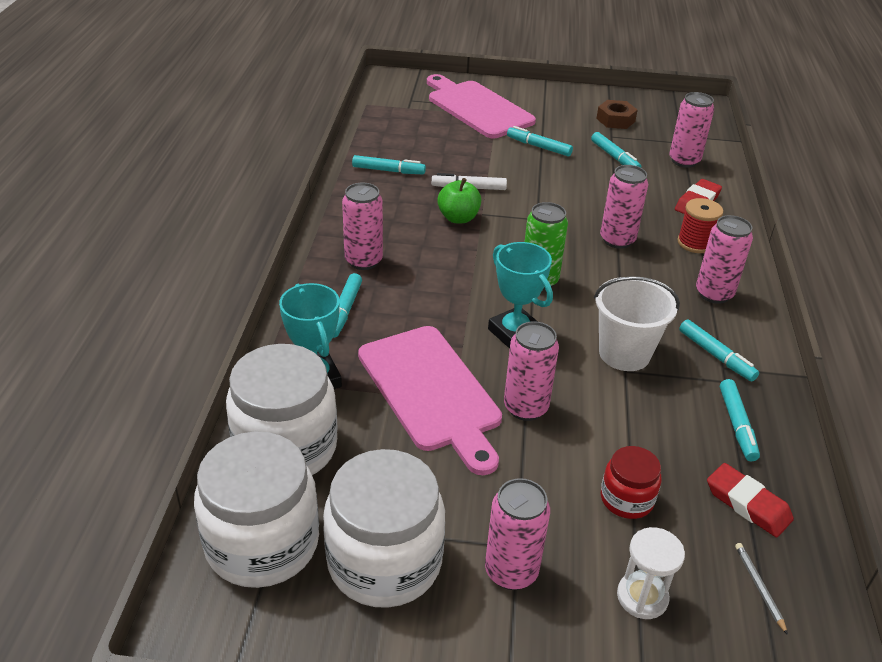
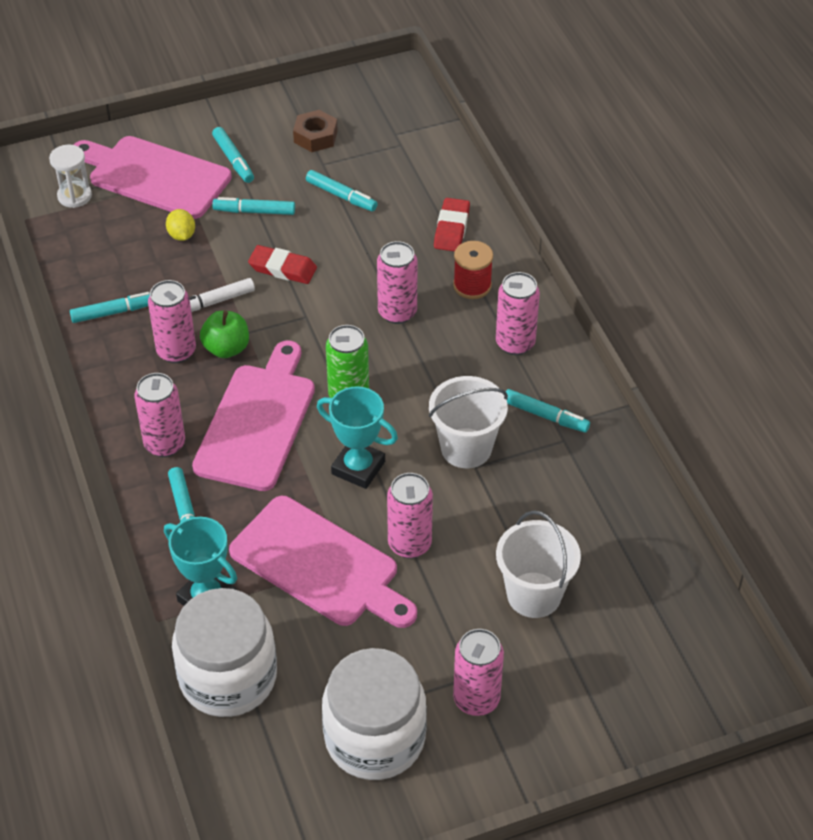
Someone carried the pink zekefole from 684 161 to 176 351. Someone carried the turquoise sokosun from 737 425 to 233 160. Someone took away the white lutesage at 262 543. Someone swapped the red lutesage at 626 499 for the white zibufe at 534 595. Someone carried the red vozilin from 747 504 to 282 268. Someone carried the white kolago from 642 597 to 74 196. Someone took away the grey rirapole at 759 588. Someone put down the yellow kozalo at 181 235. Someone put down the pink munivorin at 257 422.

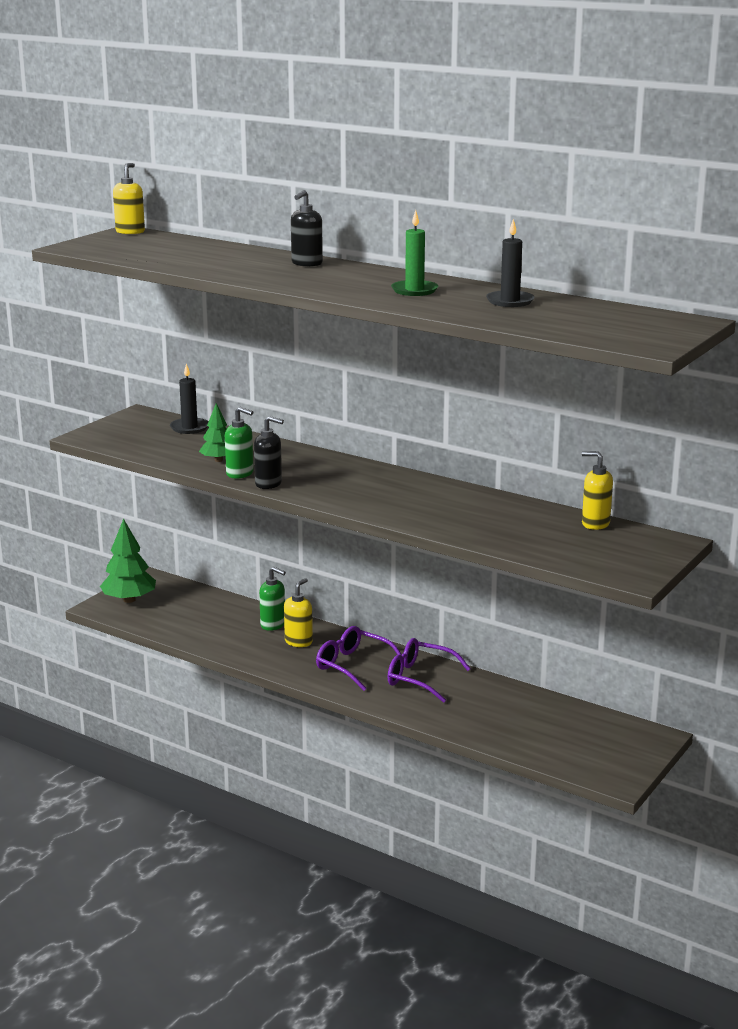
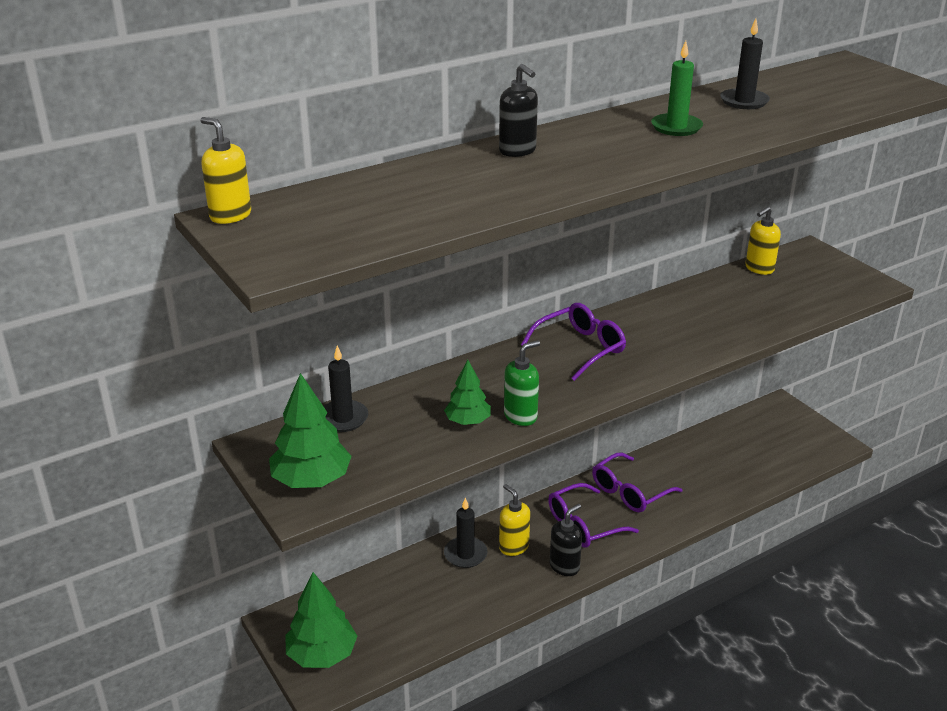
Someone carried the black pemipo from 269 484 to 564 566. Someone swapped the green pemipo at 273 625 for the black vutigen at 465 554. Someone put down the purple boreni at 580 348. Someone put down the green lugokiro at 311 480.

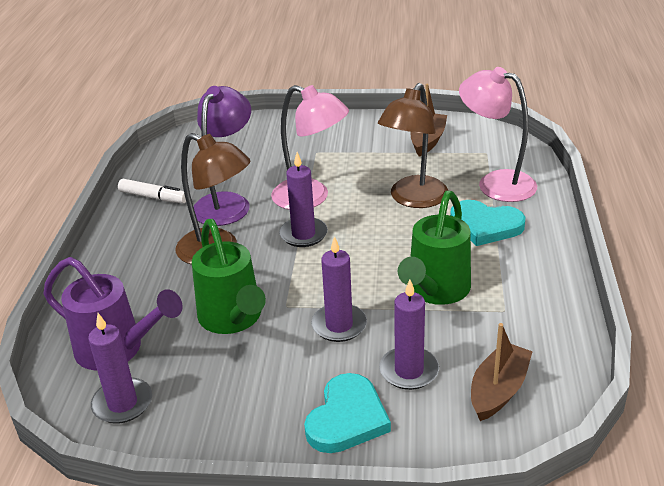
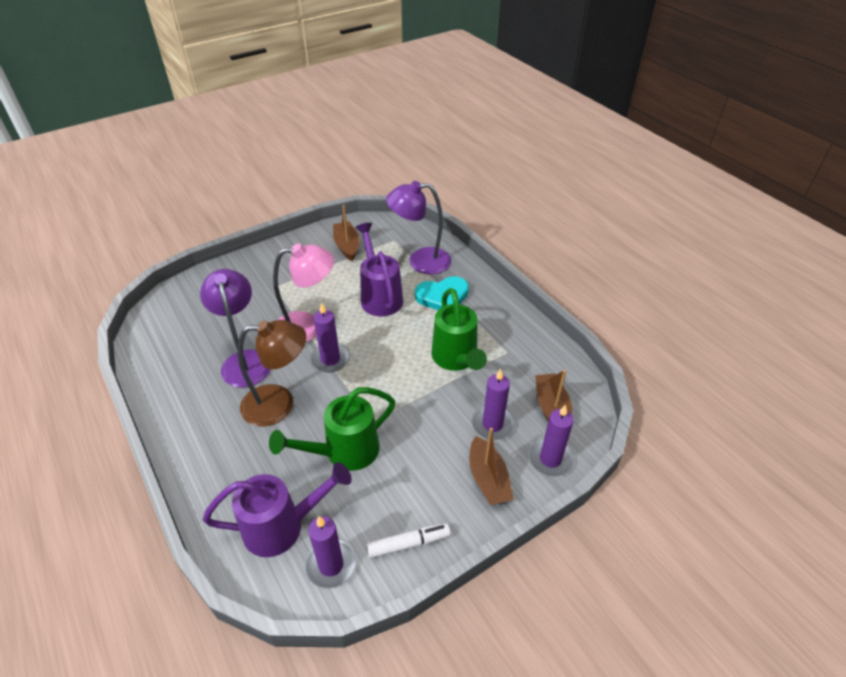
Someone repainted the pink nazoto at 496 183, which became the purple nazoto at 420 261. Someone swapped the brown nazoto at 413 199 for the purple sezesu at 380 296. Someone carried the white sokosun from 153 197 to 408 544. Someone rotated the green sezesu at 233 319 by 120 degrees clockwise. Someone carried the purple vutigen from 339 325 to 550 459. Someone swapped the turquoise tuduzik at 347 418 for the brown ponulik at 488 479.

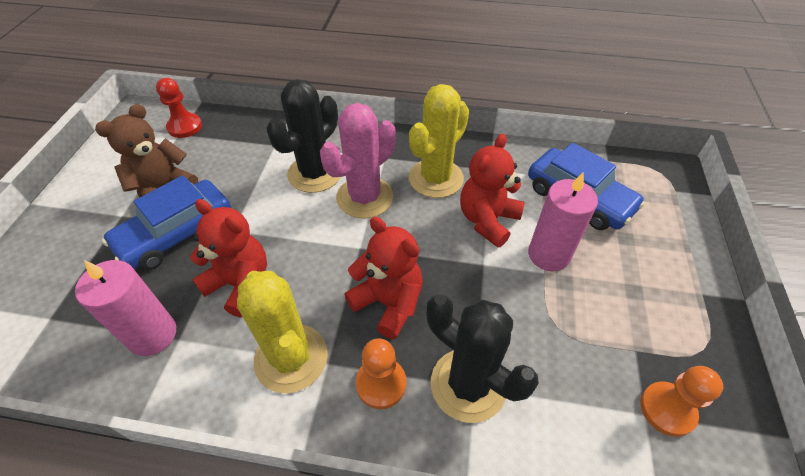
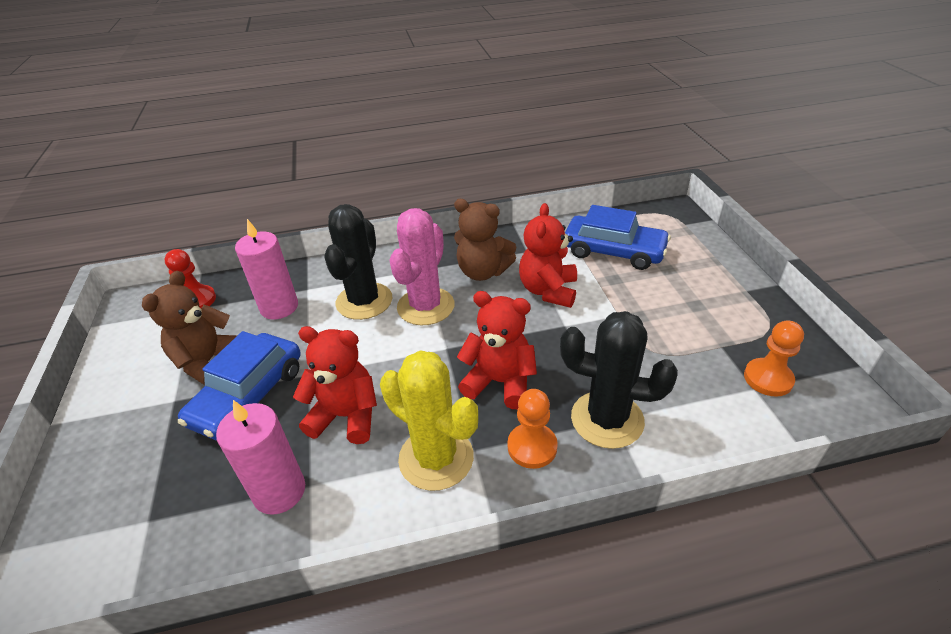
Someone swapped the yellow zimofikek at 436 178 for the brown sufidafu at 483 272. Someone carried the pink vutigen from 548 254 to 279 307.

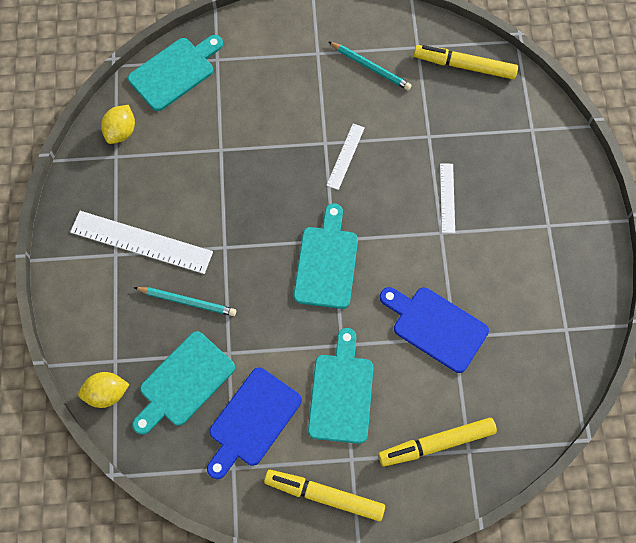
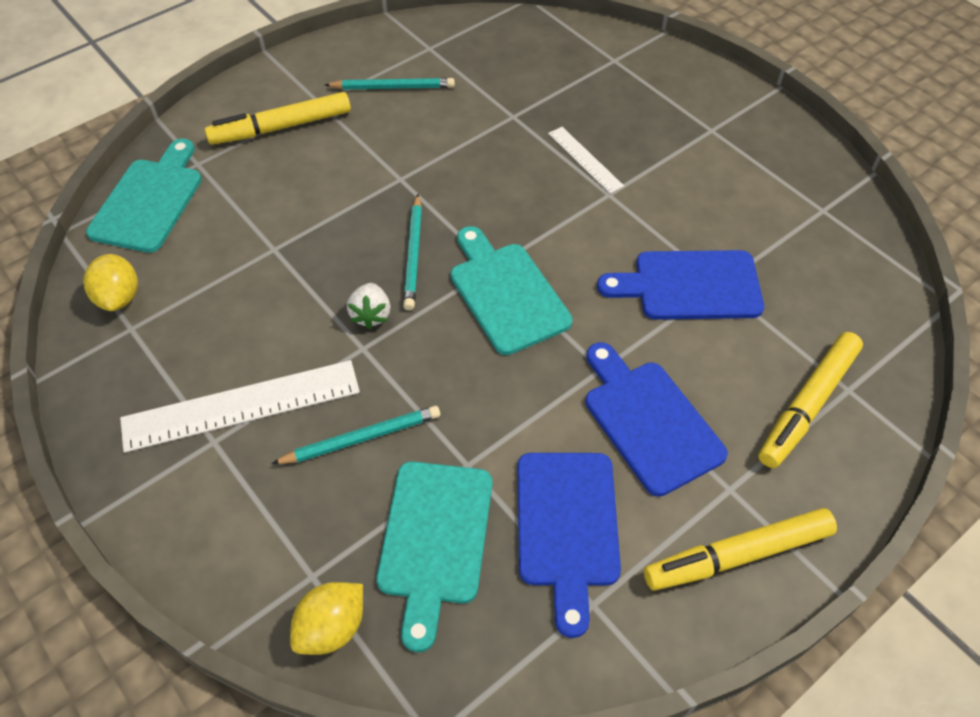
Someone carried the yellow sokosun from 465 66 to 282 127. Someone took away the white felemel at 345 156. Someone repainted the turquoise munivorin at 341 393, which became the blue munivorin at 648 421. Someone put down the turquoise rirapole at 413 254. Someone put down the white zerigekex at 371 315.

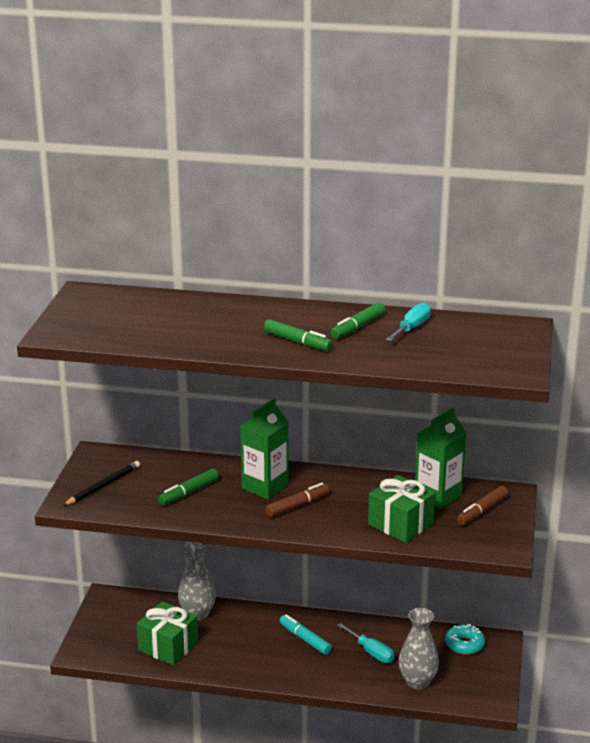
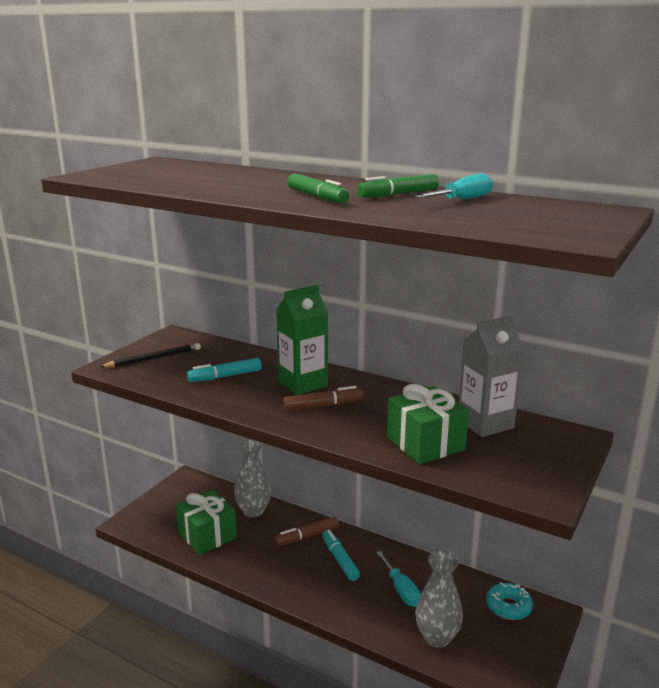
Someone repainted the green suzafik at 438 496, which became the grey suzafik at 485 423. Someone repainted the green sokosun at 188 492, which became the turquoise sokosun at 225 376. Someone carried the brown sokosun from 482 511 to 307 536.

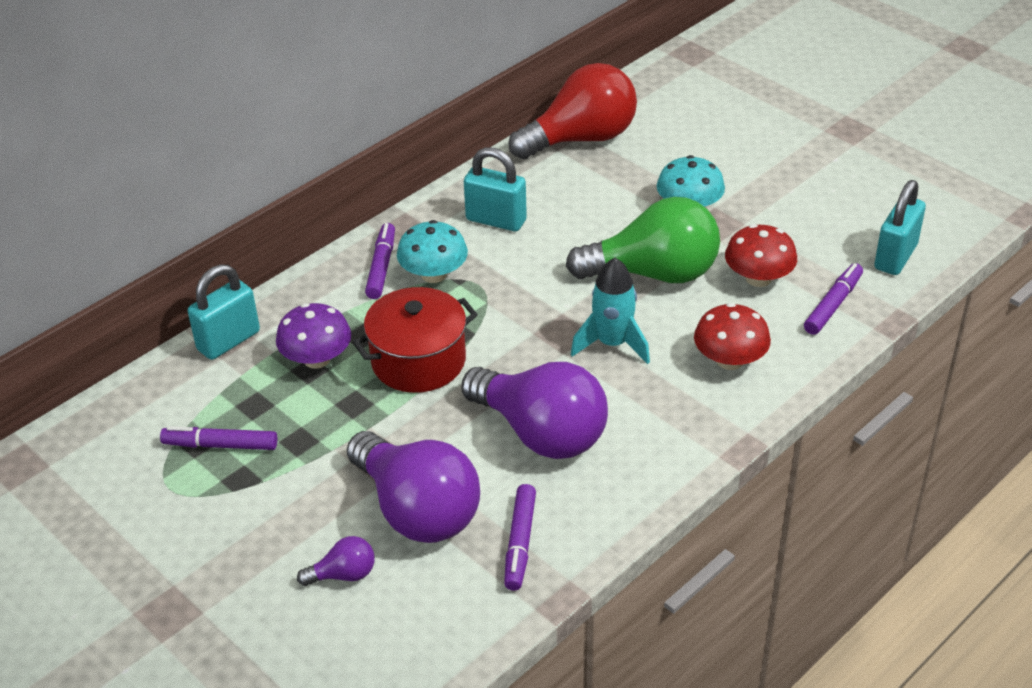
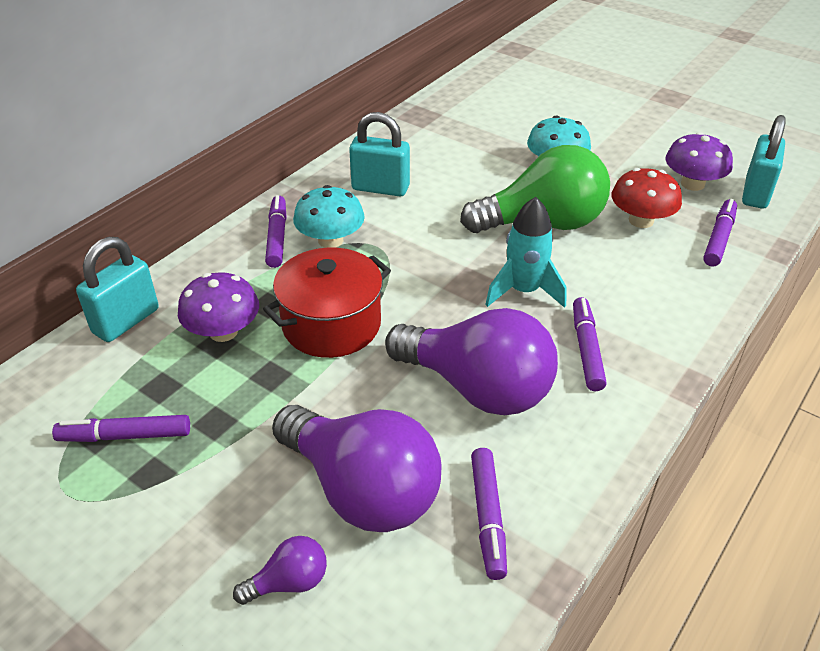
Someone took away the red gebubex at 581 139. Someone took away the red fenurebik at 730 360. Someone put down the purple fenurebik at 692 184. Someone put down the purple sokosun at 586 349.

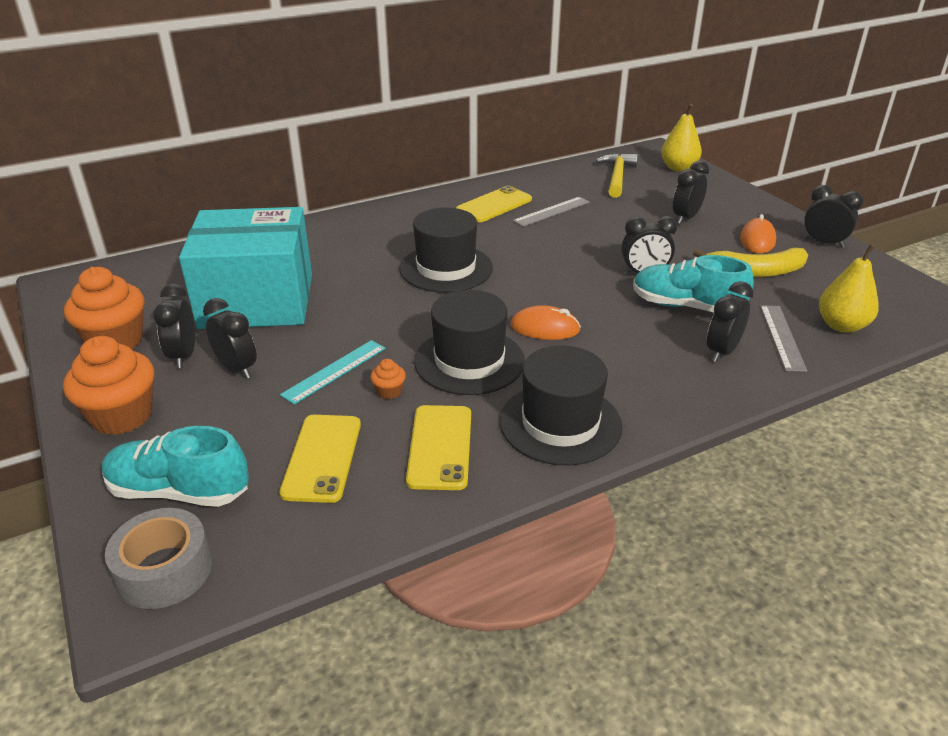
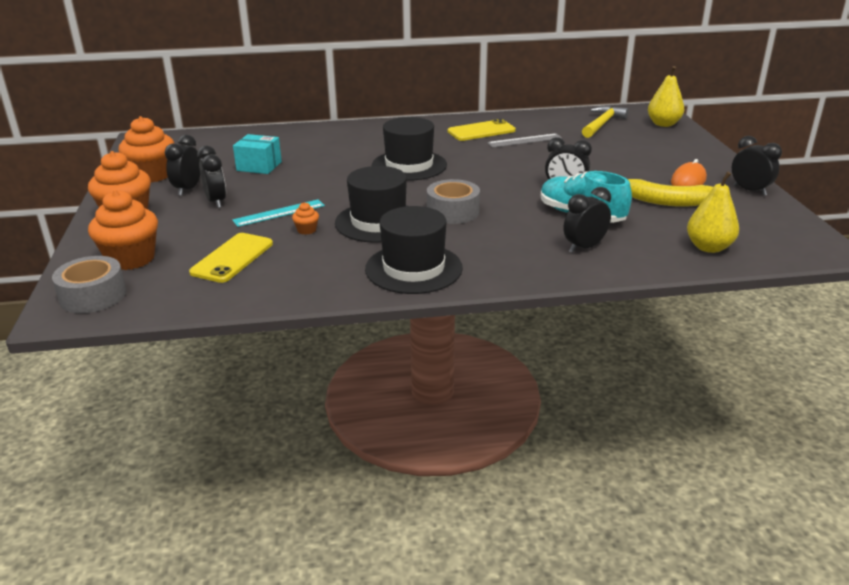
Someone took away the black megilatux at 685 218. Someone scaled the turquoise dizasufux at 257 301 by 0.45. Someone swapped the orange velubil at 545 328 for the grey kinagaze at 453 211. Someone took away the grey felemel at 782 337. Someone took away the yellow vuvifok at 440 447. Someone swapped the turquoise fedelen at 179 491 for the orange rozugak at 131 259.

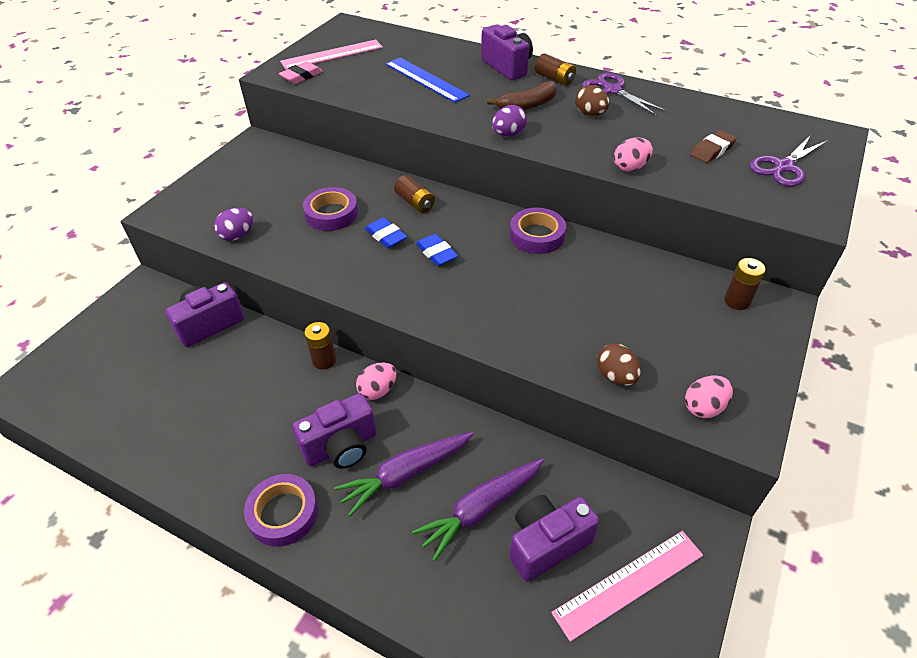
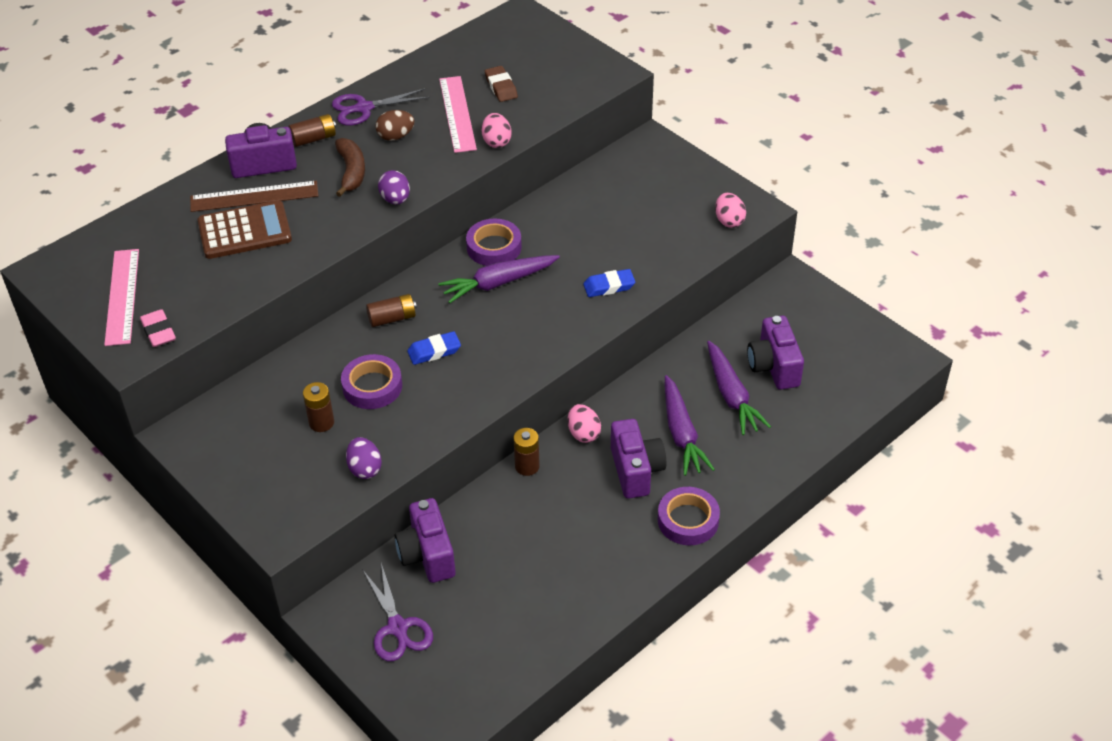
Someone swapped the blue felemel at 426 79 for the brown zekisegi at 245 231. Someone carried the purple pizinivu from 783 167 to 397 627. Someone carried the blue vozilin from 436 253 to 609 286. Someone carried the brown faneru from 737 301 to 321 422. Someone took away the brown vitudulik at 616 376. Someone carried the pink felemel from 628 583 to 457 114. Someone put down the brown felemel at 254 196. Someone put down the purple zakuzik at 498 283.

